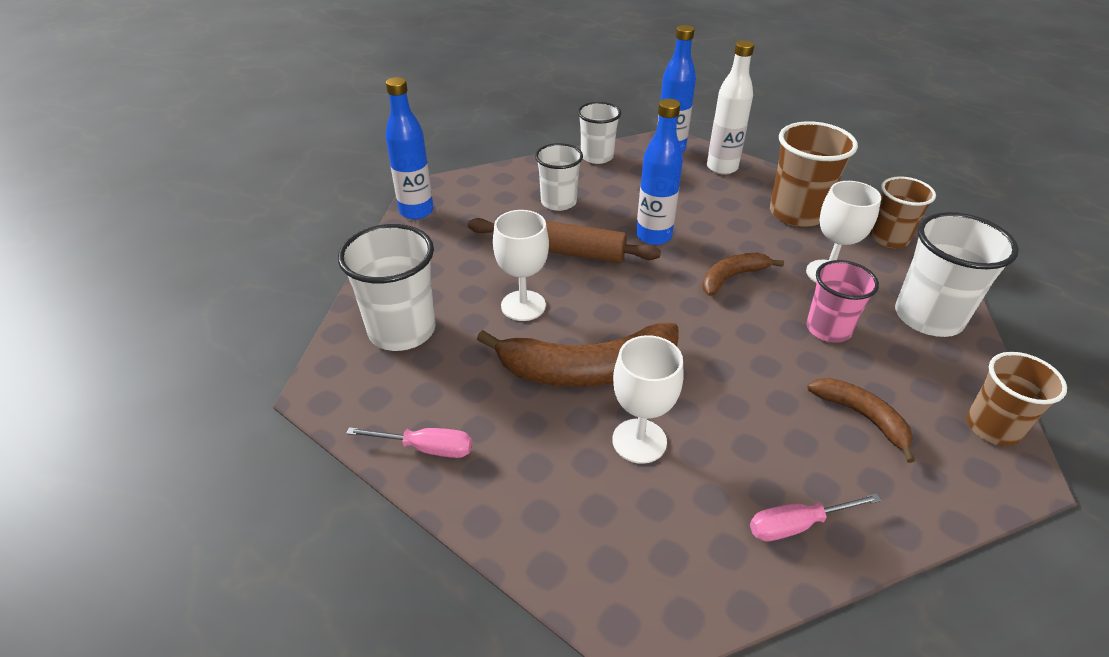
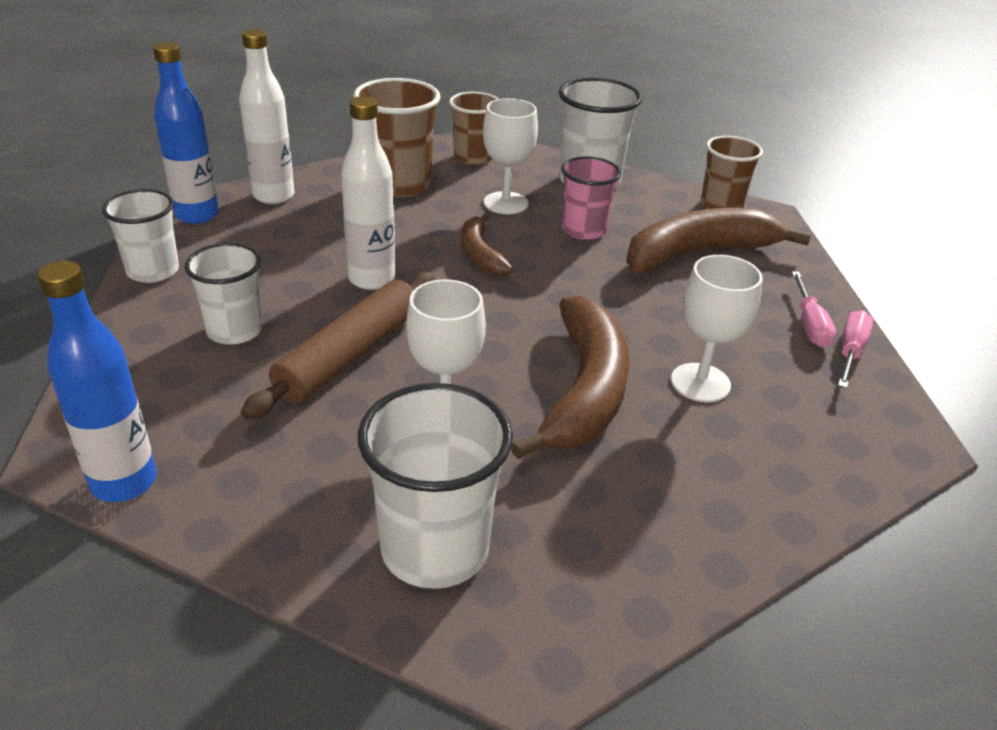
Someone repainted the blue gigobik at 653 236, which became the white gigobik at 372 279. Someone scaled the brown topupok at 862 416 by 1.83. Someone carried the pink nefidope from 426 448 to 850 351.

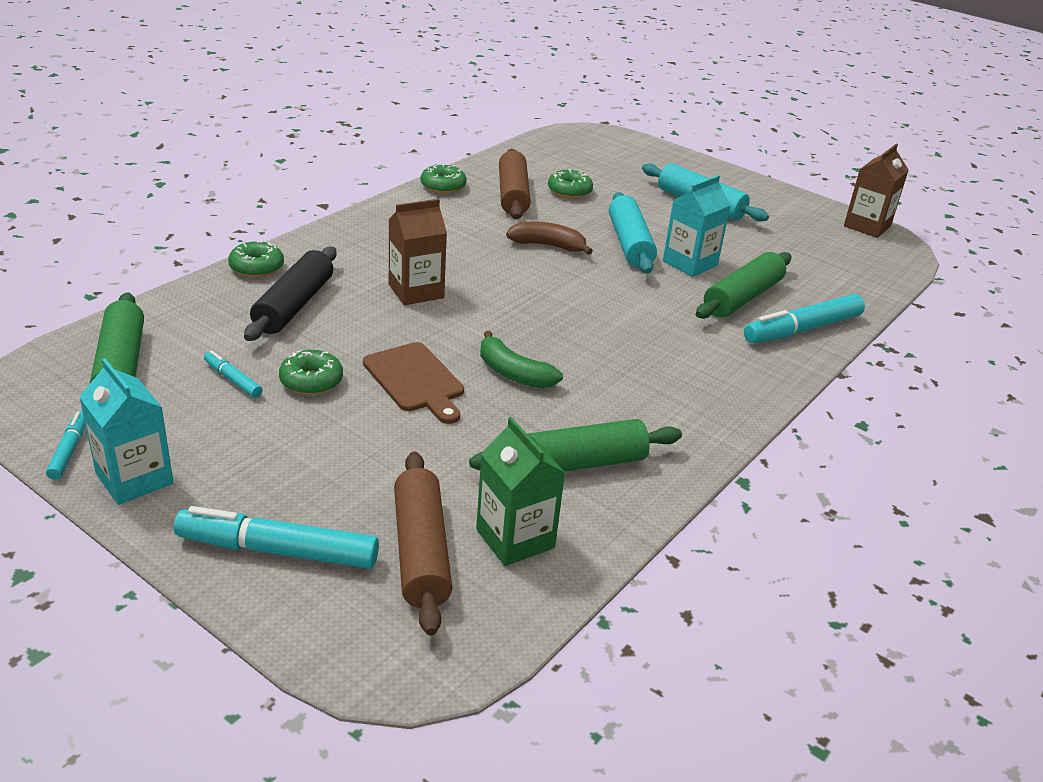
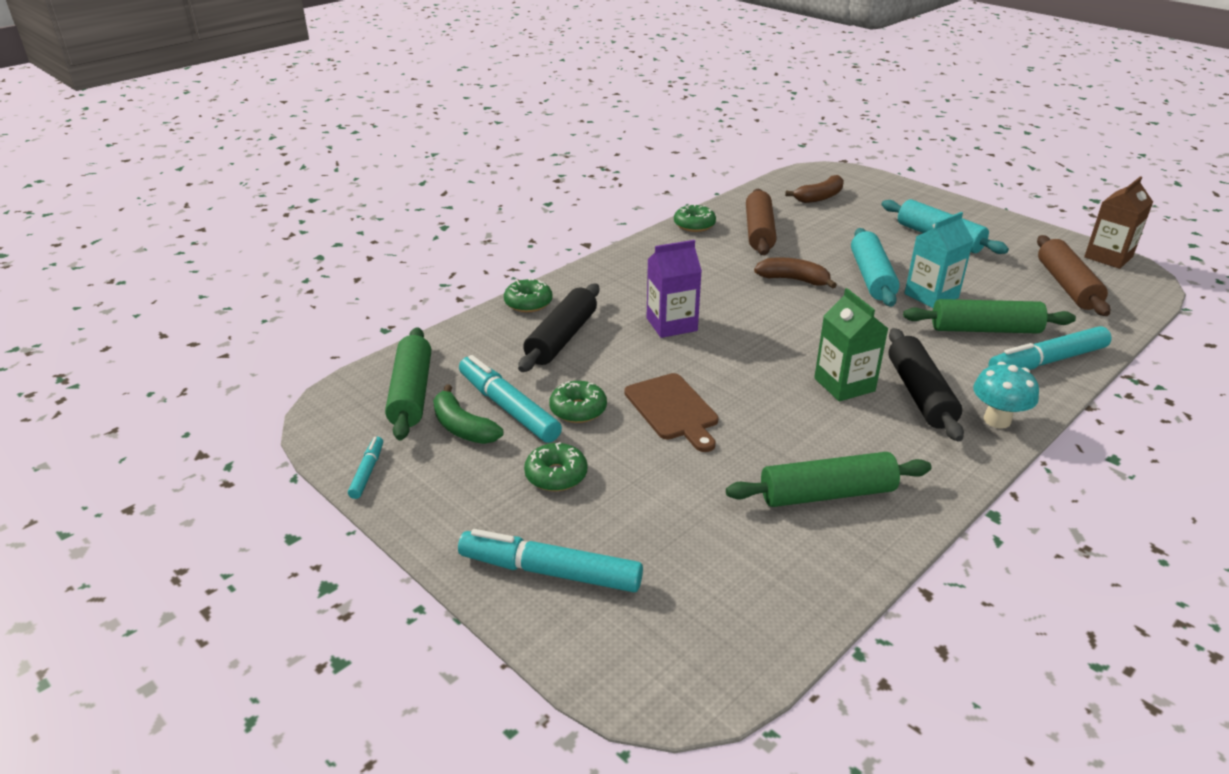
Someone carried the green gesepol from 569 191 to 556 475. Someone repainted the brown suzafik at 416 291, which became the purple suzafik at 671 324. Someone rotated the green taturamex at 742 298 by 45 degrees clockwise. Someone carried the green topupok from 513 373 to 463 427. Someone scaled the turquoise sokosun at 233 380 by 1.98. Someone took away the turquoise suzafik at 134 479. Someone carried the green suzafik from 515 538 to 844 385. Someone carried the brown taturamex from 421 551 to 1067 286. Someone put down the brown topupok at 819 197. Someone put down the black taturamex at 920 394. Someone put down the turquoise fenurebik at 997 420.

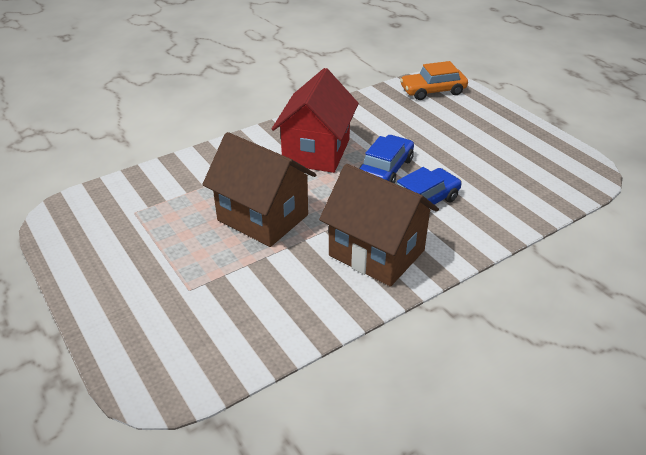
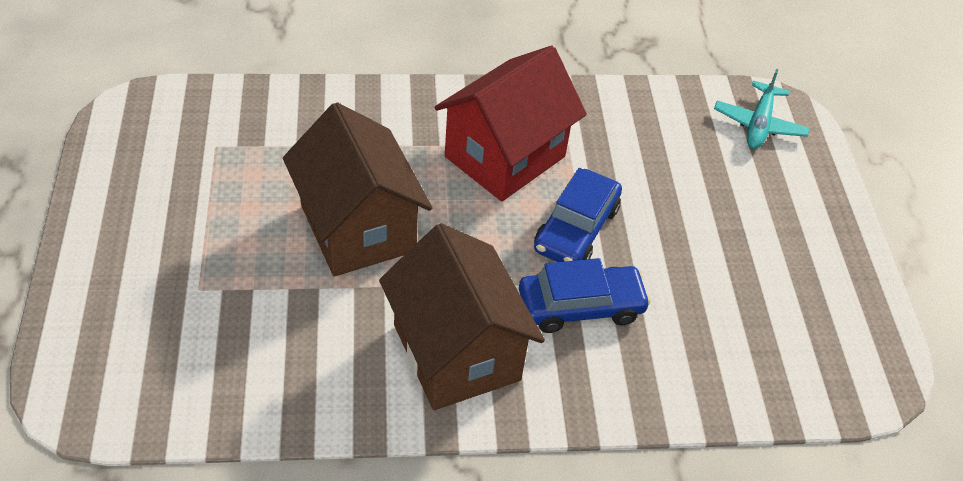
Someone swapped the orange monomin at 433 91 for the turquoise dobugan at 759 124. Someone rotated the blue monomin at 386 169 by 150 degrees clockwise.

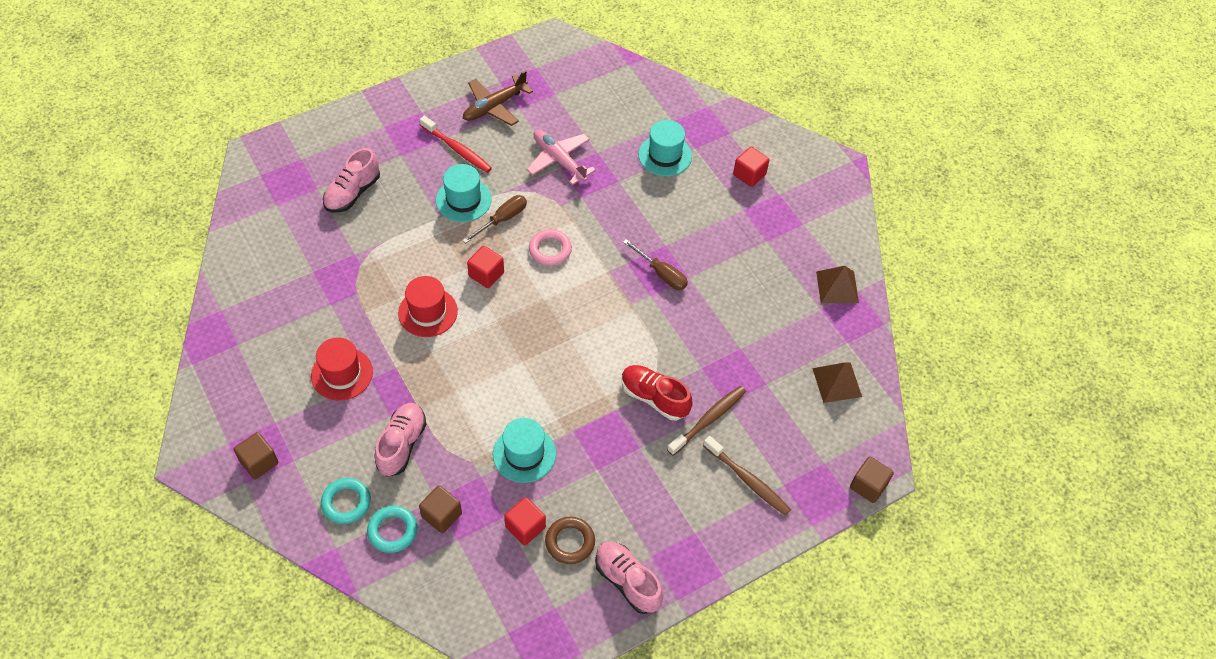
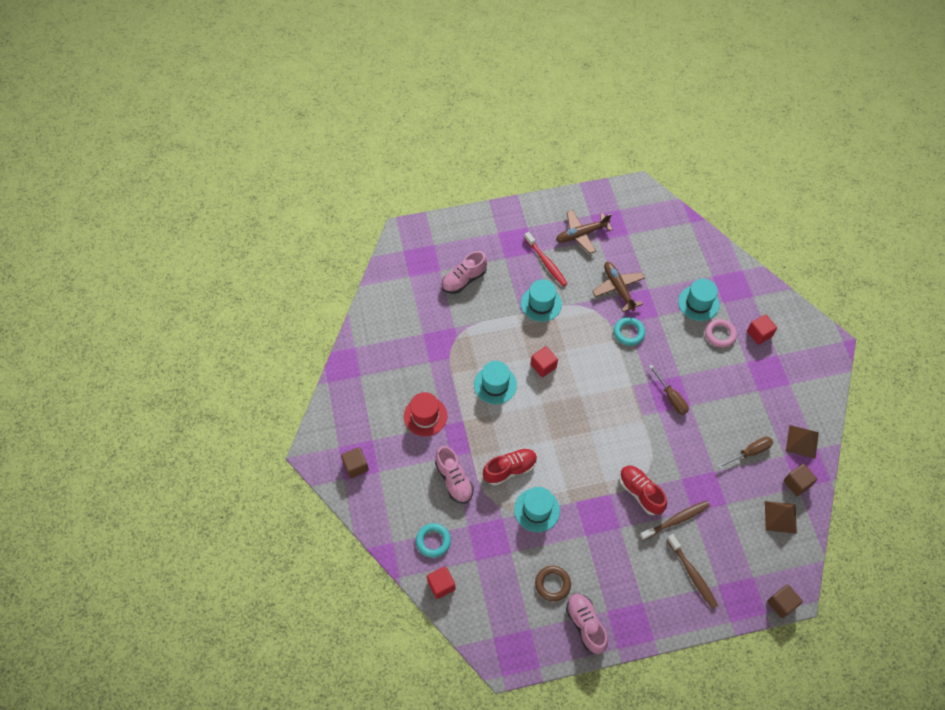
Someone repainted the pink dobugan at 559 160, which became the brown dobugan at 618 288. Someone carried the brown nefidope from 502 219 to 749 452. Someone carried the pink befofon from 550 250 to 720 334. Someone repainted the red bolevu at 428 312, which became the turquoise bolevu at 495 385. Someone rotated the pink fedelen at 402 445 by 120 degrees clockwise. Someone carried the turquoise befofon from 346 503 to 628 333. Someone carried the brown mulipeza from 441 515 to 797 483. Someone carried the red mulipeza from 525 527 to 441 585. Someone put down the red fedelen at 510 469.

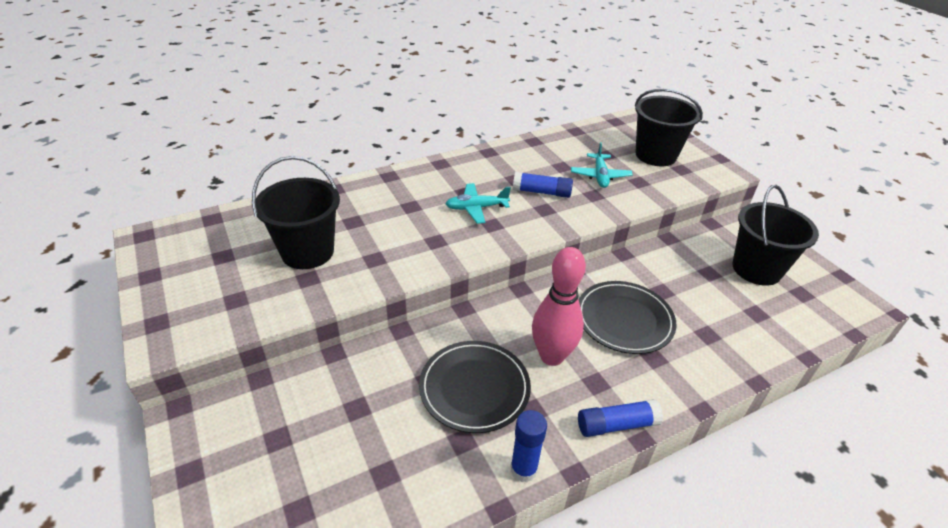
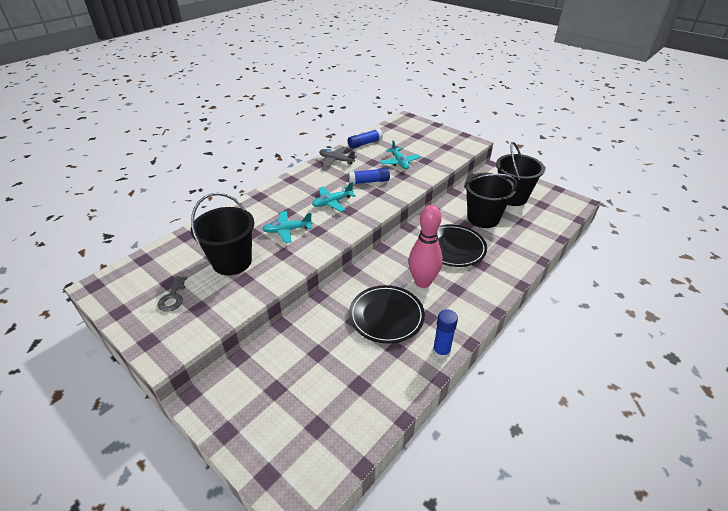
Someone carried the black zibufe from 655 155 to 483 218. Someone carried the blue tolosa from 616 425 to 365 143. Someone put down the grey dobugan at 336 160. Someone put down the turquoise dobugan at 287 230. Someone put down the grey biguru at 173 297.

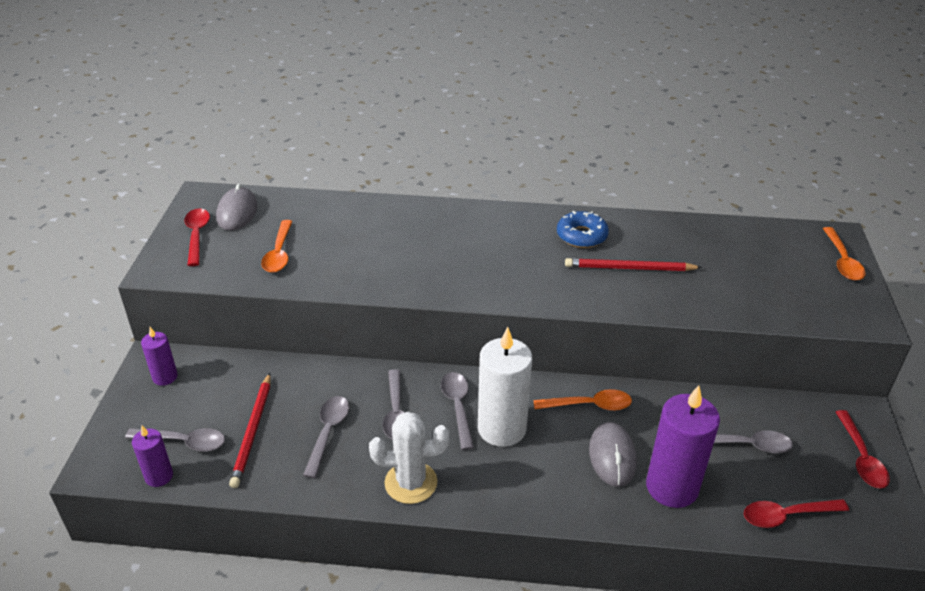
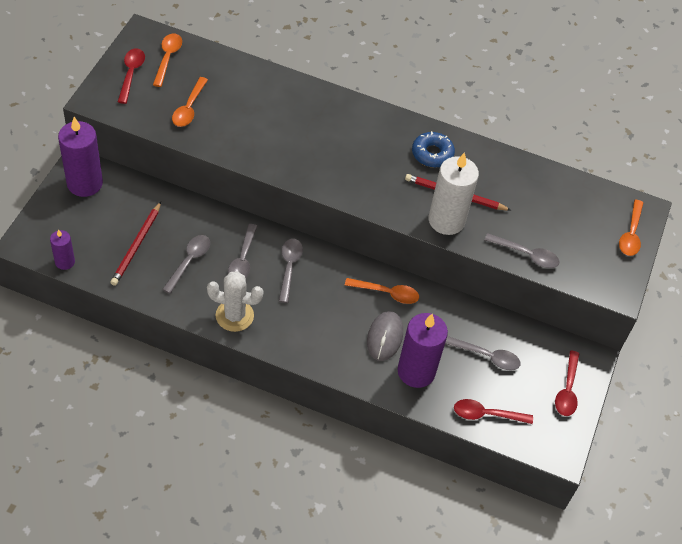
Someone swapped the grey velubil at 237 212 for the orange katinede at 167 58. Someone scaled the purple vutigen at 165 377 by 1.90. Someone carried the white vutigen from 501 428 to 446 220. Someone carried the grey katinede from 184 442 to 526 254.

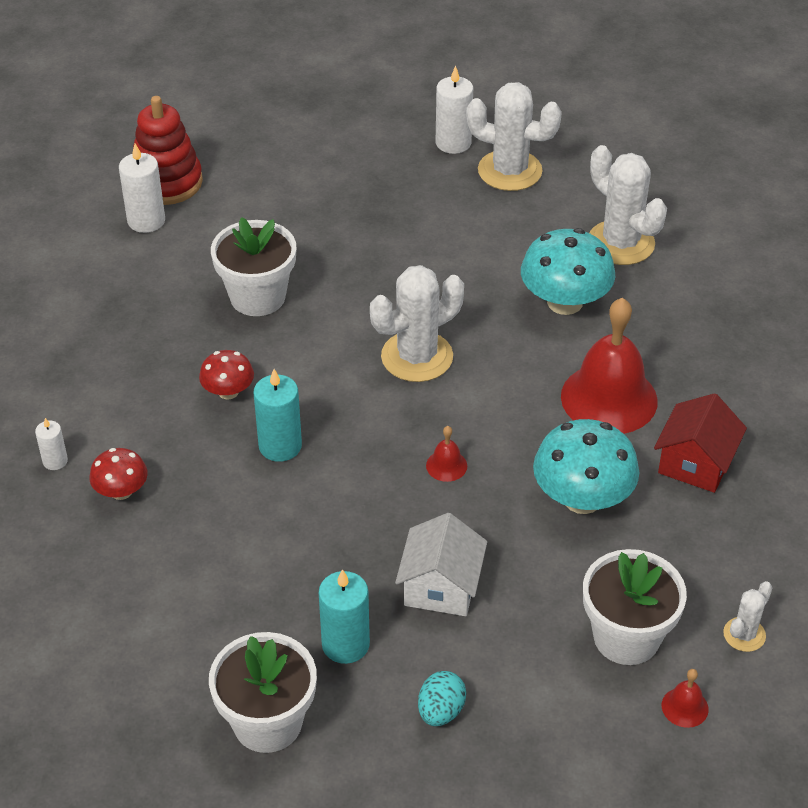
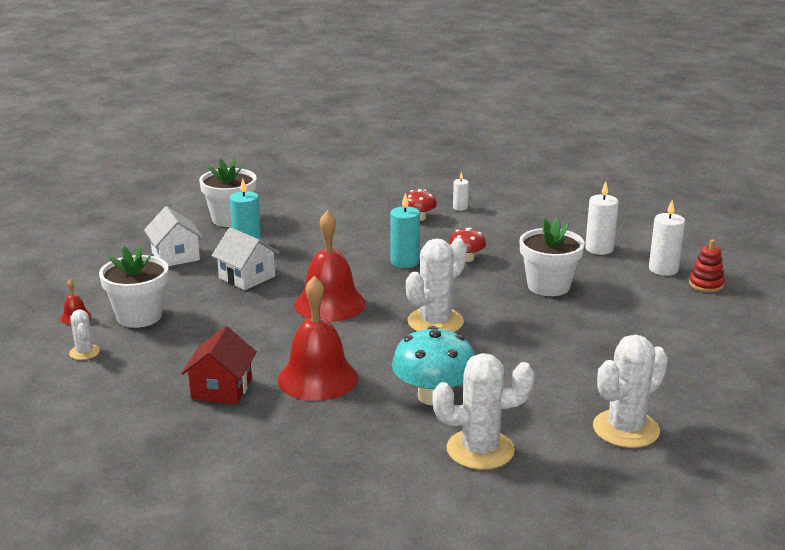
Someone carried the white vutigen from 453 143 to 599 249. Someone scaled the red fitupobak at 167 182 by 0.59. Someone rotated the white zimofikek at 417 357 by 45 degrees clockwise. Someone rotated the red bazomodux at 695 463 by 45 degrees clockwise. Someone took away the turquoise fenurebik at 582 498. Someone scaled the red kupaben at 446 465 by 2.42. Someone swapped the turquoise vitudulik at 441 711 for the white bazomodux at 175 256.

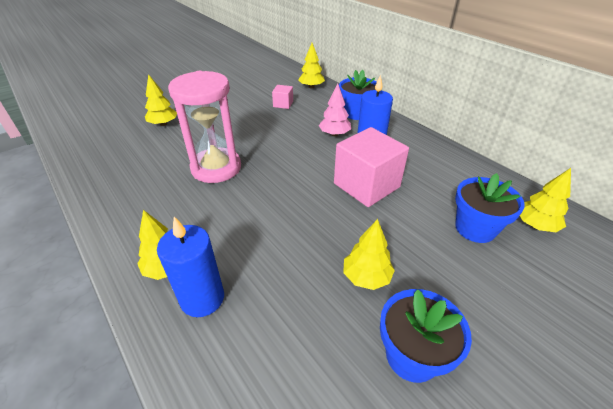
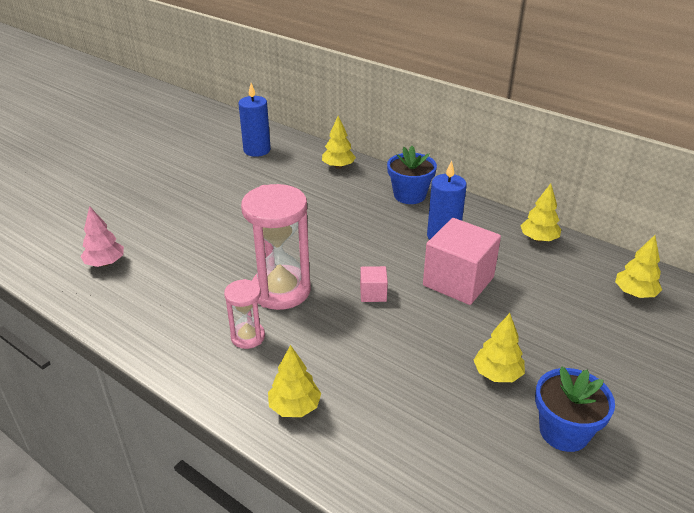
Someone carried the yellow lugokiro from 163 124 to 538 239. Someone carried the pink lugokiro from 334 134 to 105 263. Someone carried the pink mulipeza from 283 104 to 373 293. Someone took away the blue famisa at 475 228. Someone carried the blue vutigen from 202 298 to 257 150. Someone put down the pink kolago at 248 337.

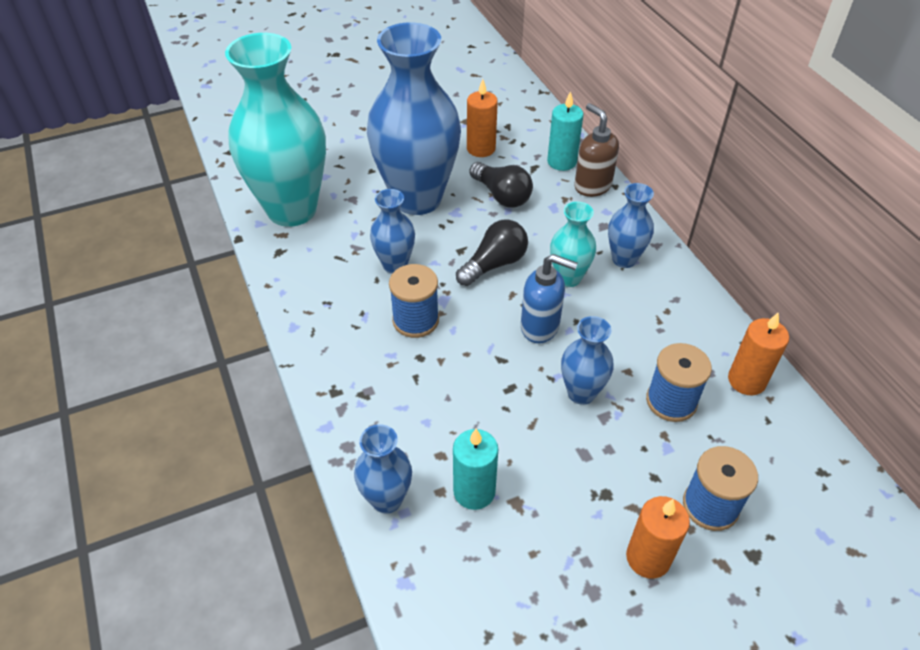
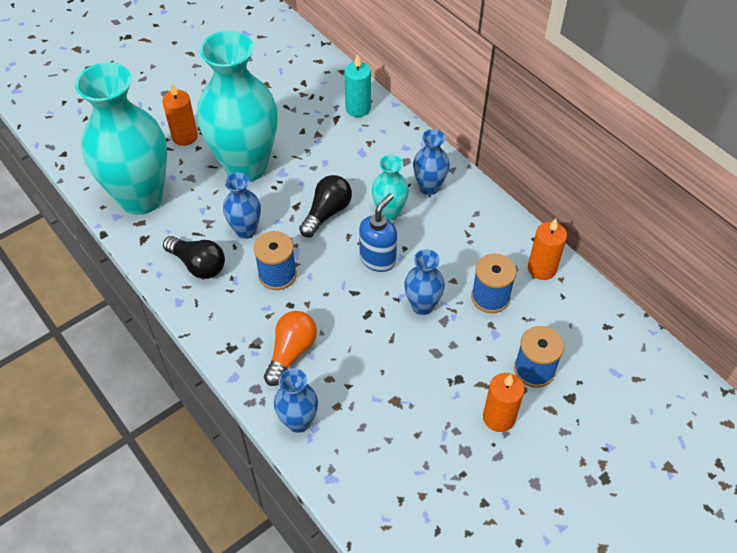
Someone repainted the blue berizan at 417 199, which became the turquoise berizan at 246 166. Someone carried the orange vutigen from 481 148 to 185 136. Someone took away the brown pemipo at 592 186. Someone carried the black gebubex from 502 195 to 198 265. Someone rotated the blue pemipo at 540 327 by 60 degrees counterclockwise. Someone took away the turquoise vutigen at 474 491. Someone put down the orange gebubex at 291 352.

